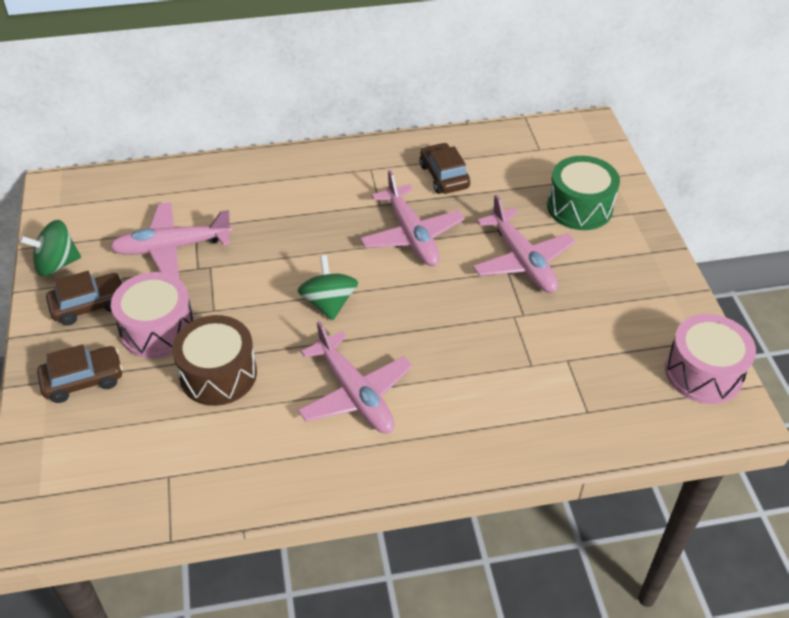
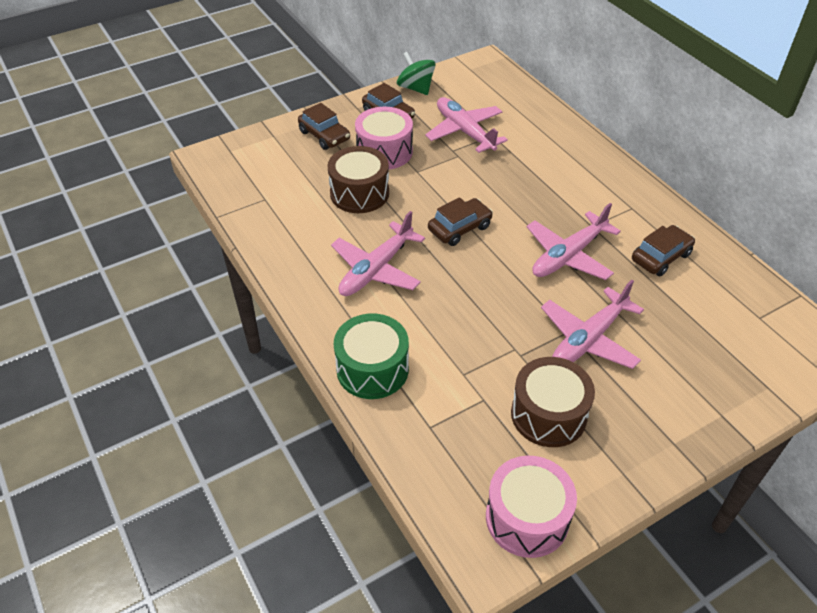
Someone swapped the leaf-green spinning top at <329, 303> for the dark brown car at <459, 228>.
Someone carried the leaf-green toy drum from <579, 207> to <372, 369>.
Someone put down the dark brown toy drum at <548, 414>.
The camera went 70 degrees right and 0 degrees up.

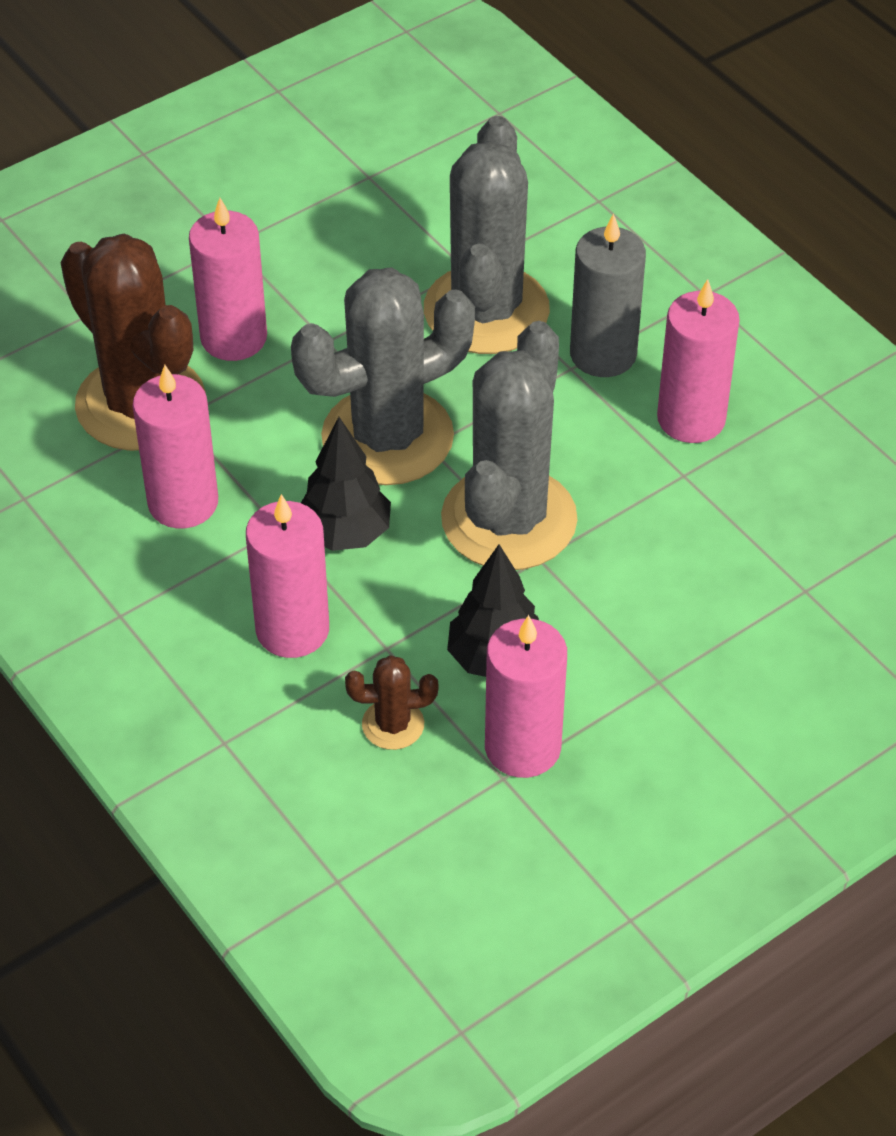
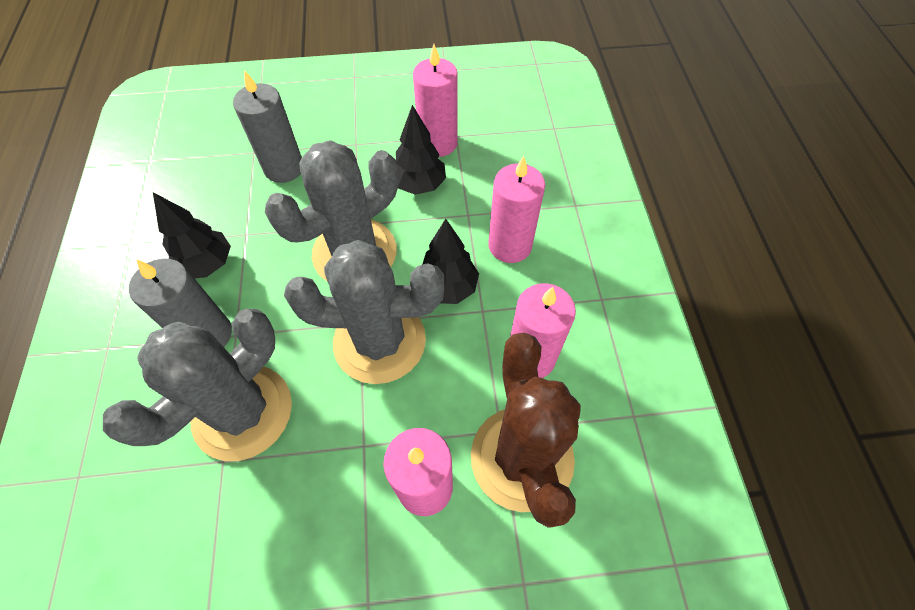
Someone took away the dark brown saguaro cactus at <393, 724>.
Someone swapped the rose-pink pillar candle at <691, 419> for the ebony toy tree at <207, 264>.
Someone put down the ash-grey pillar candle at <284, 168>.
The camera went 150 degrees left and 10 degrees up.

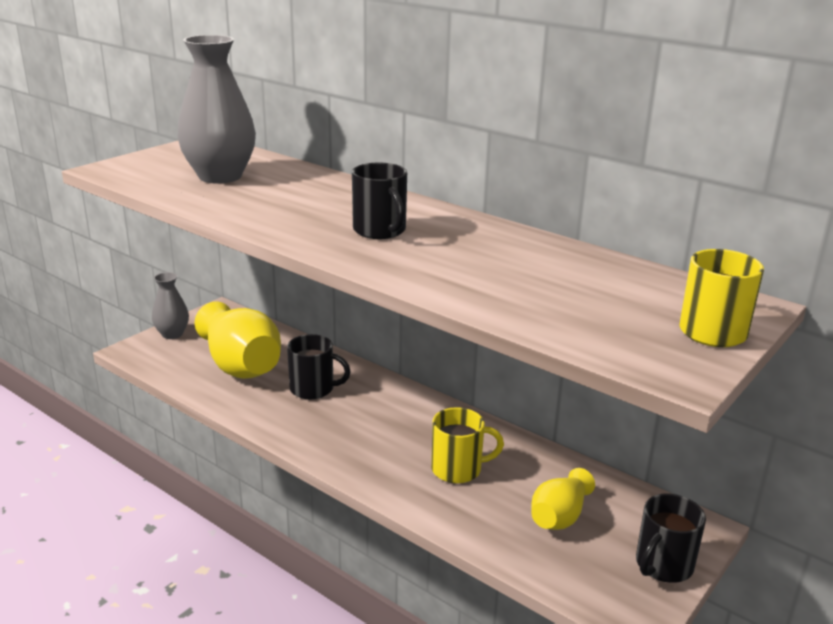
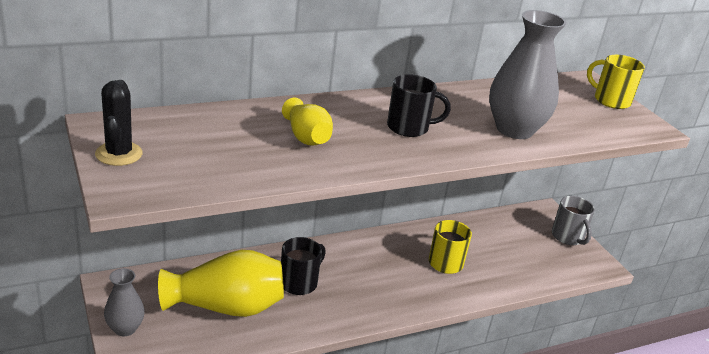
Someone carried the ash-grey tall vase from <220, 176> to <514, 129>.
Someone carried the bright yellow tall vase from <559, 516> to <306, 137>.
Someone repainted the ebony tea mug at <663, 565>, which became the ash-grey tea mug at <568, 237>.
Someone put down the ebony saguaro cactus at <119, 154>.
The camera went 65 degrees left and 5 degrees up.

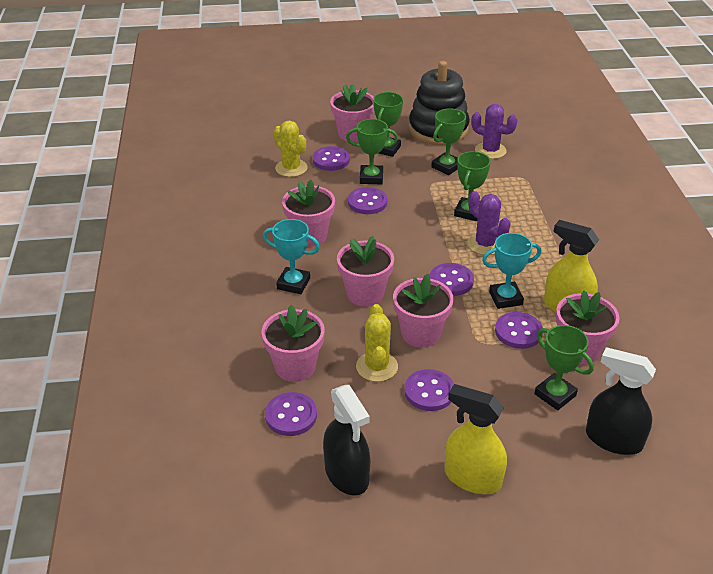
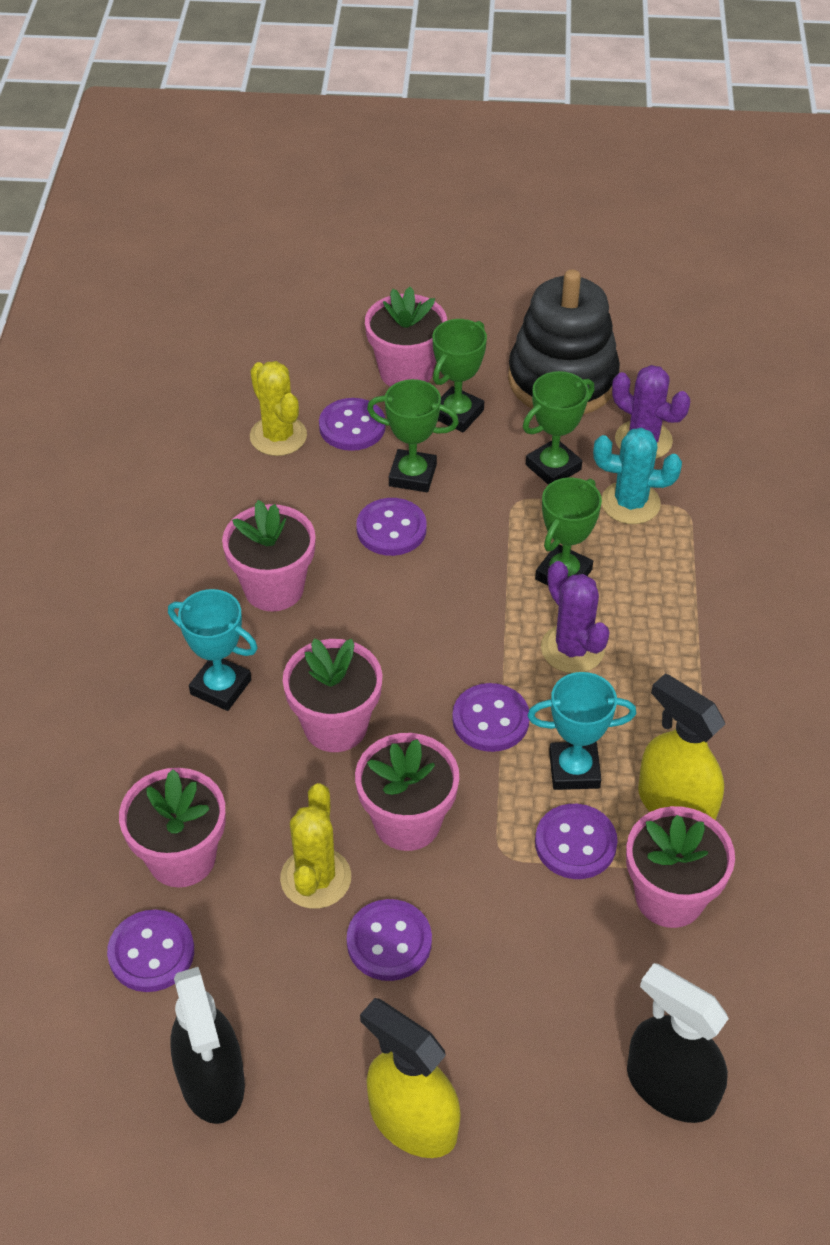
Someone took away the leaf-green trophy at <555, 395>.
Someone put down the turquoise saguaro cactus at <630, 503>.
The camera went 10 degrees right and 10 degrees up.

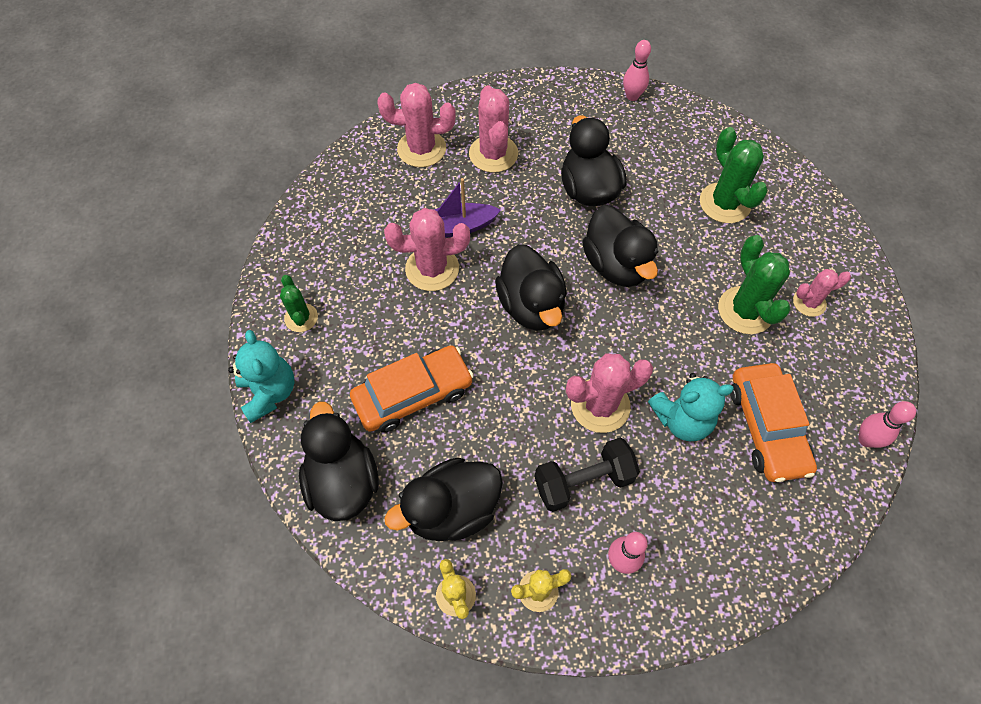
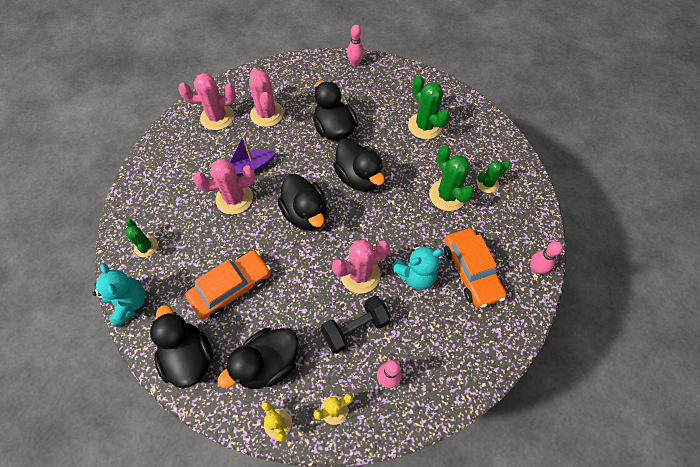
Someone repainted the rose-pink saguaro cactus at <809, 302>, which became the leaf-green saguaro cactus at <487, 184>.
The camera went 10 degrees left and 0 degrees up.

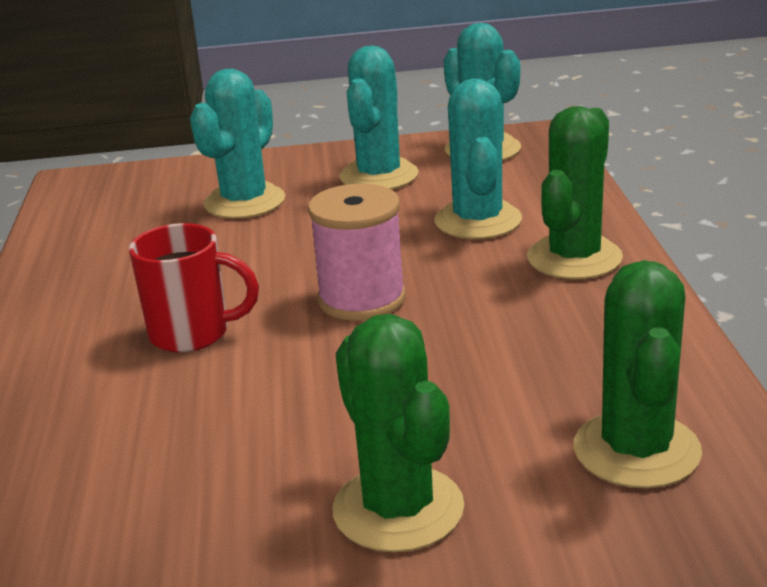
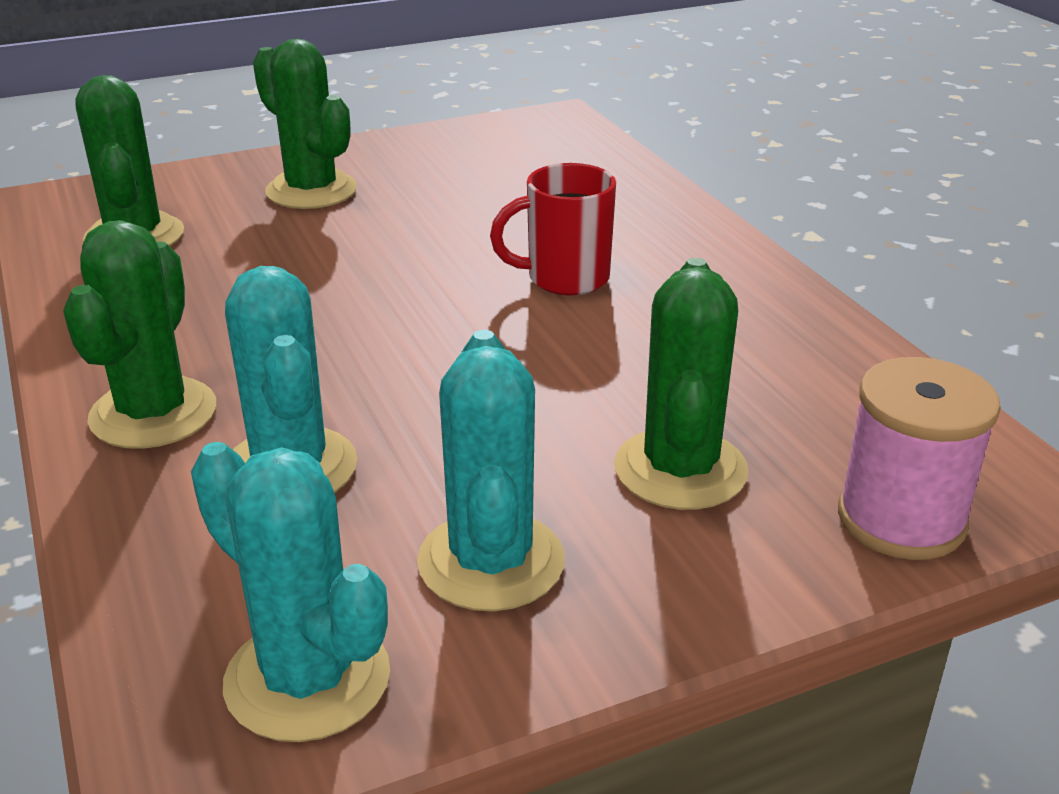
Someone repainted the turquoise saguaro cactus at <244, 202>, which became the leaf-green saguaro cactus at <680, 469>.
Someone carried the rose-pink bobbin from <362, 299> to <901, 519>.
The camera went 160 degrees right and 5 degrees up.

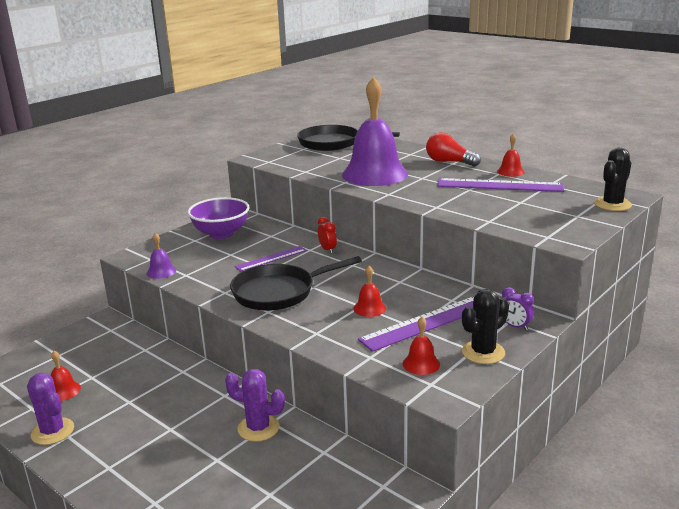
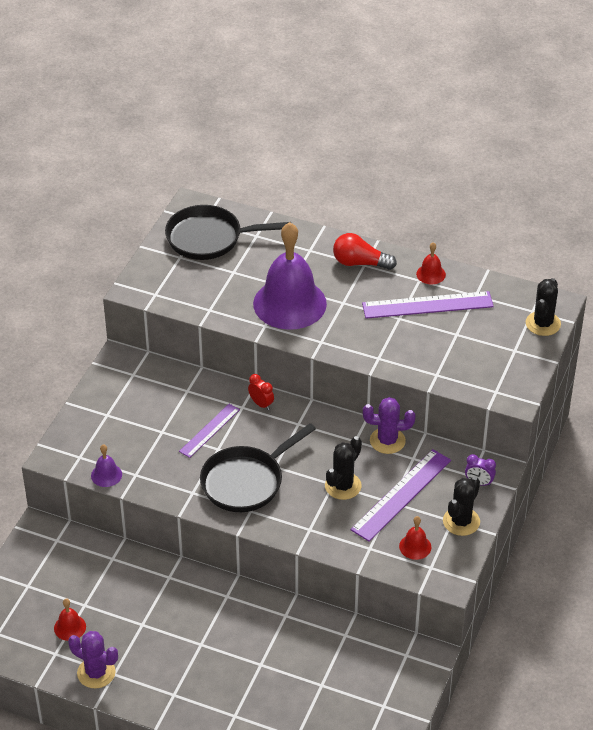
Someone took away the royal purple serving bowl at <221, 234>.
Someone carried the royal purple saguaro cactus from <258, 428> to <387, 441>.
Someone swapped the scarlet hand bell at <369, 308> for the ebony saguaro cactus at <343, 486>.
The camera went 20 degrees left and 20 degrees up.

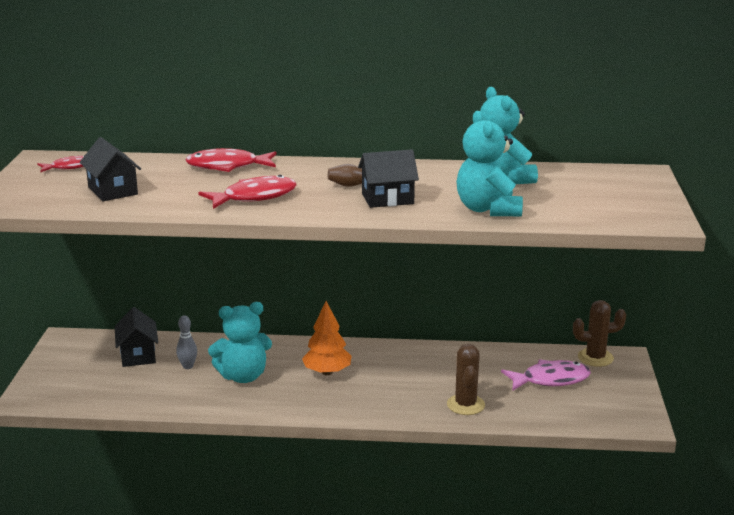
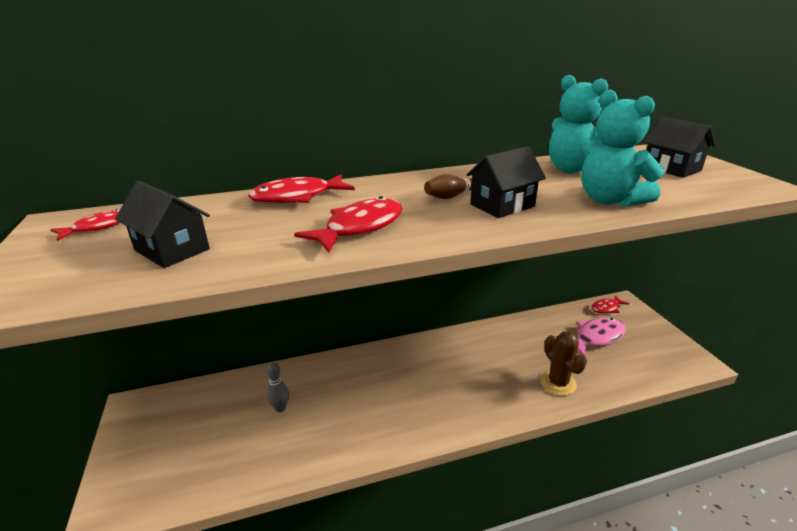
Someone carried the ebony cottage from <138, 355> to <671, 168>.
Someone took away the turquoise teddy bear at <243, 376>.
Someone took away the orange toy tree at <327, 372>.
Someone swapped the dark brown saguaro cactus at <595, 358> for the scarlet toy fish at <606, 308>.
The camera went 20 degrees left and 5 degrees up.

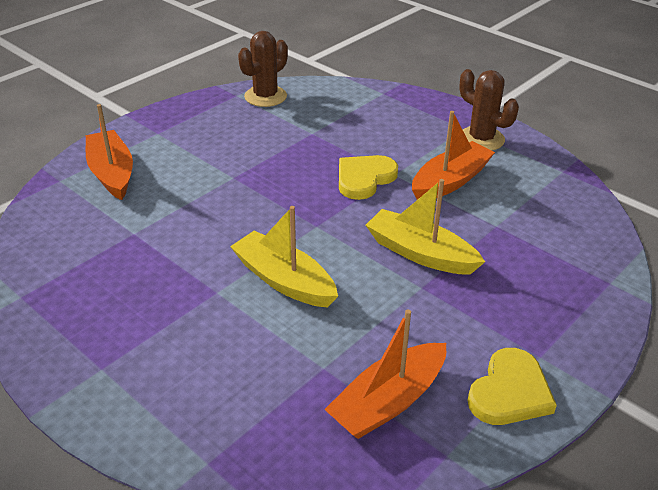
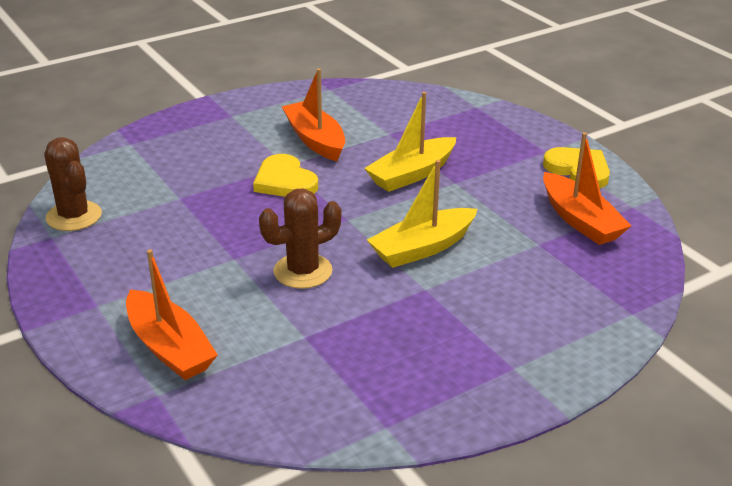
Someone rotated the orange boat at <112, 173> by 120 degrees counterclockwise.
Someone carried the dark brown saguaro cactus from <481, 139> to <303, 271>.
The camera went 75 degrees left and 5 degrees down.

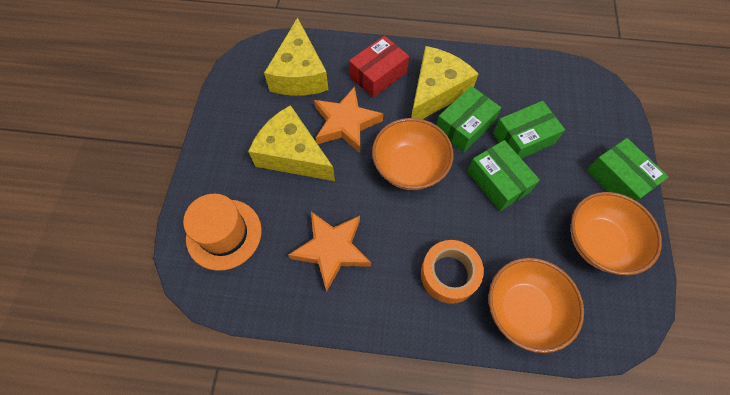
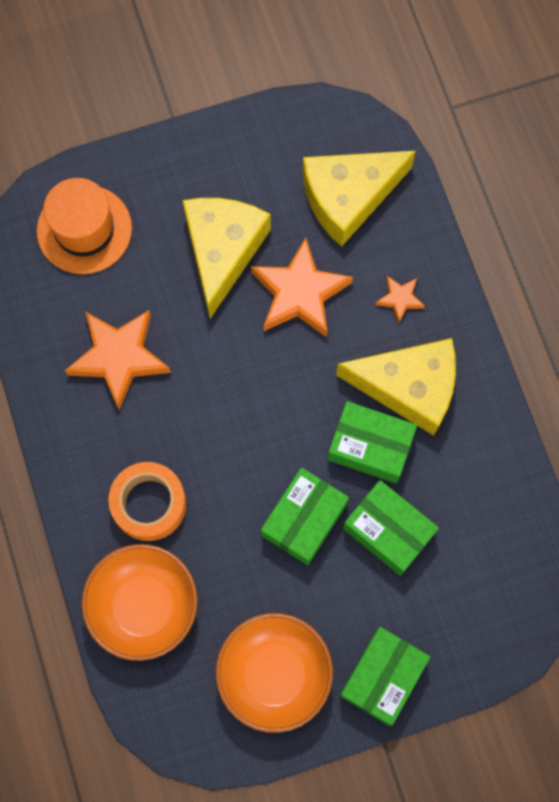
Someone swapped the scarlet box at <378, 74> for the orange star shape at <400, 299>.
Someone took away the orange serving bowl at <409, 167>.
The camera went 65 degrees right and 10 degrees up.

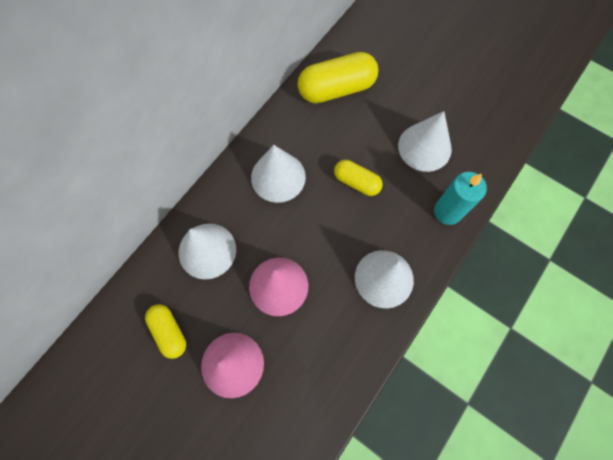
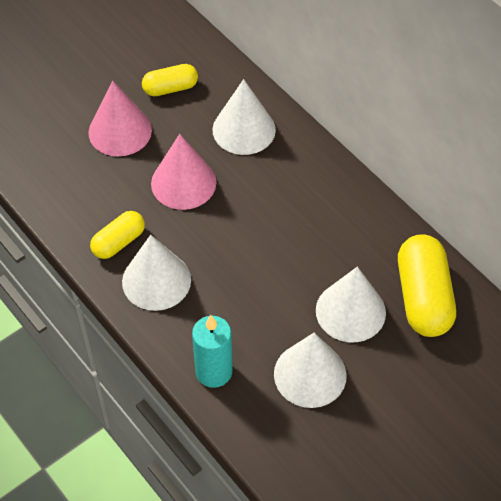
Someone carried the pure white cone shape from <278, 177> to <350, 311>.
Someone carried the bright yellow capsule from <356, 182> to <118, 242>.
The camera went 105 degrees right and 15 degrees down.

